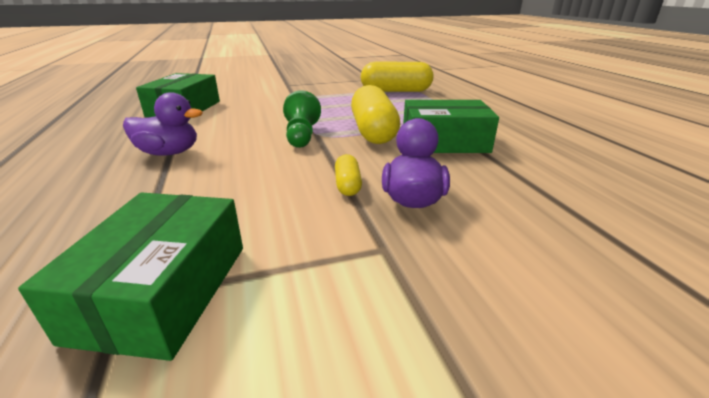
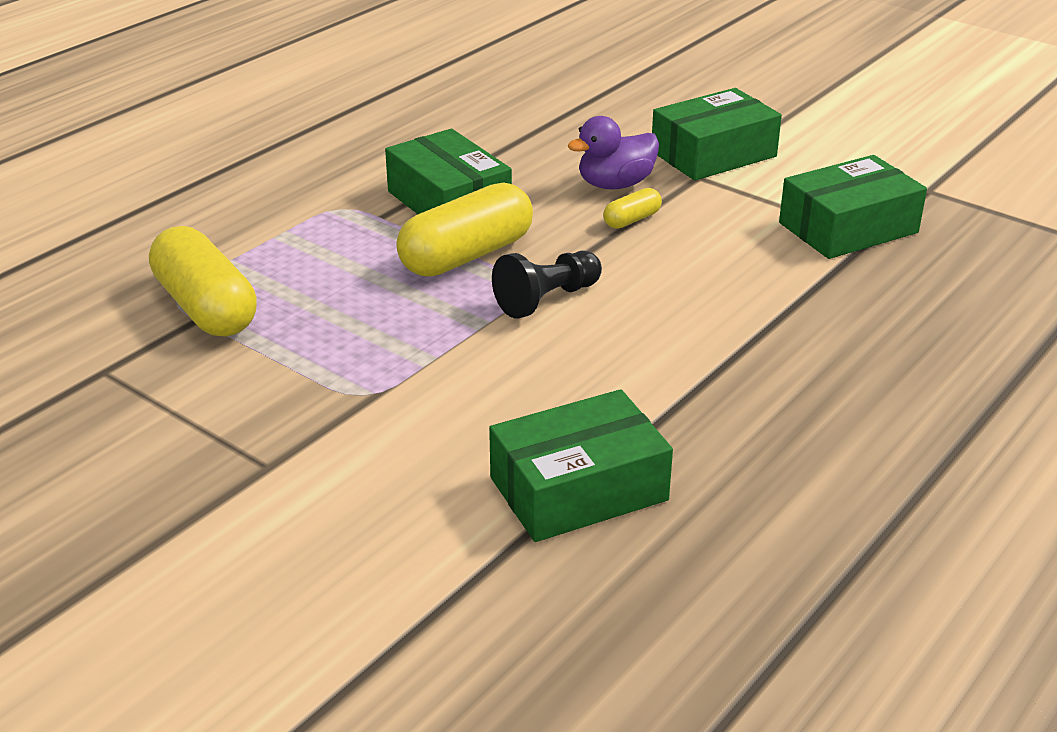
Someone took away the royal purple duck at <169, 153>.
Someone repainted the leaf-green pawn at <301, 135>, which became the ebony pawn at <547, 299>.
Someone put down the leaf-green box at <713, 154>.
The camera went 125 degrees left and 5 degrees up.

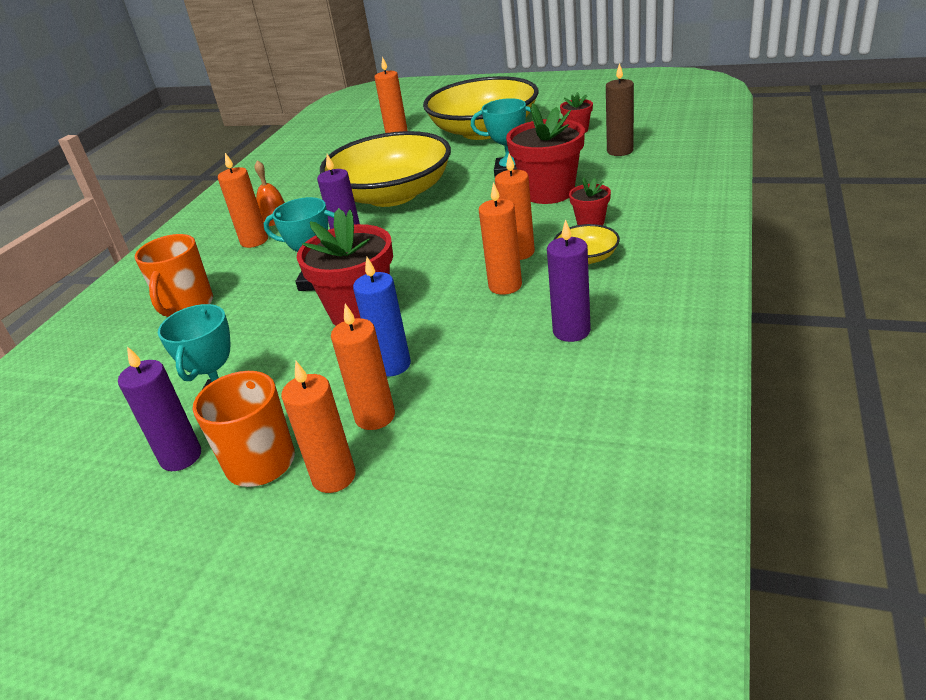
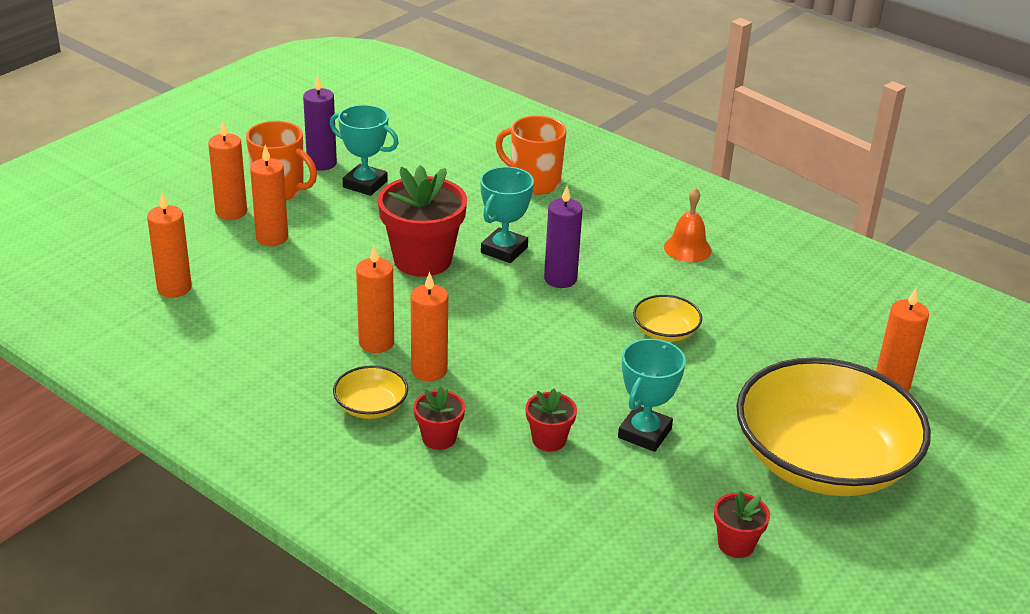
Someone carried the orange pillar candle from <254, 241> to <174, 288>.
Someone scaled the bright yellow serving bowl at <392, 195> by 0.41.
Someone took away the royal blue pillar candle at <392, 365>.
Someone scaled the scarlet plant pot at <549, 192> by 0.50.
Someone took away the royal purple pillar candle at <571, 331>.
Someone took away the dark brown pillar candle at <620, 151>.
The camera went 105 degrees right and 0 degrees up.

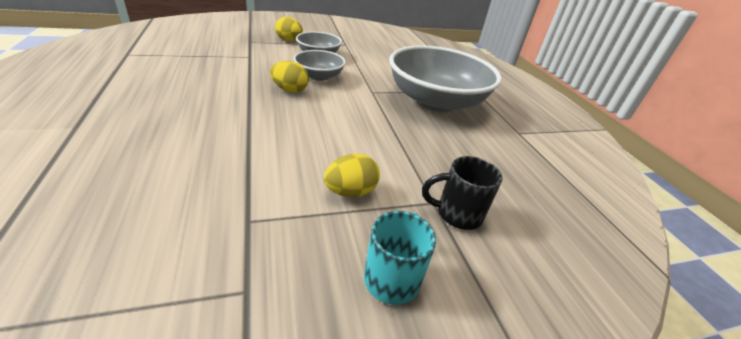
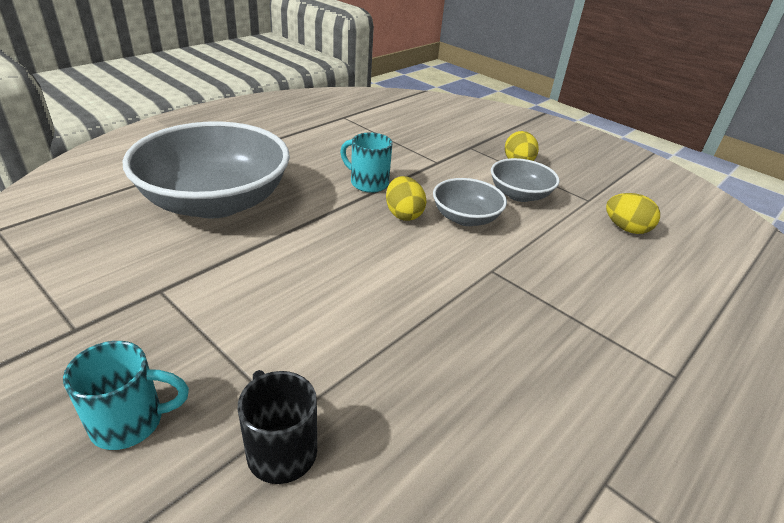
Someone carried the bright yellow toy egg from <350, 192> to <626, 228>.
Someone carried the ash-grey serving bowl from <436, 101> to <216, 202>.
Someone put down the turquoise tea mug at <368, 183>.
The camera went 60 degrees right and 0 degrees up.

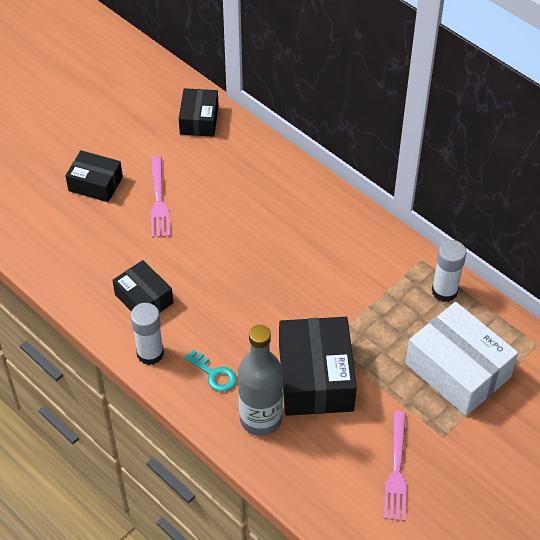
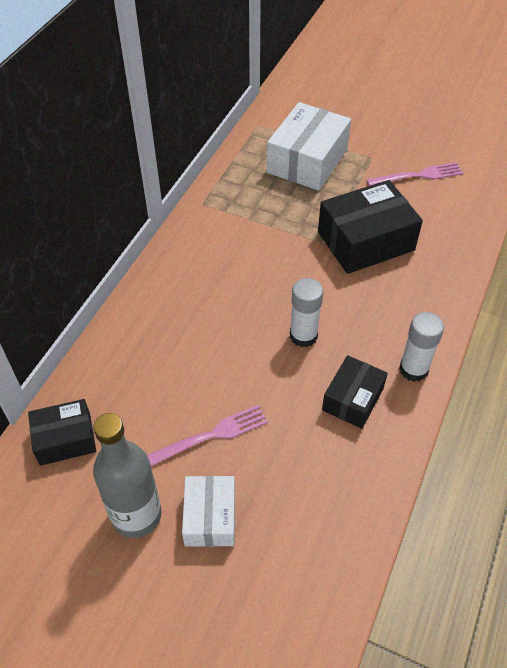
Someone repainted the ebony box at <95, 184>, which became the pure white box at <210, 517>.
Someone took away the turquoise door key at <214, 374>.
Someone carried the ash-grey drink bottle from <260, 419> to <136, 515>.
Someone carried the pure white stick of glue from <444, 291> to <303, 336>.
The camera went 110 degrees left and 0 degrees up.

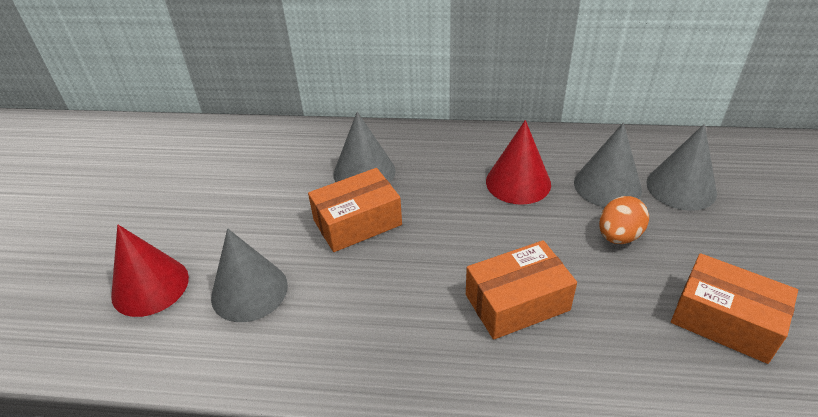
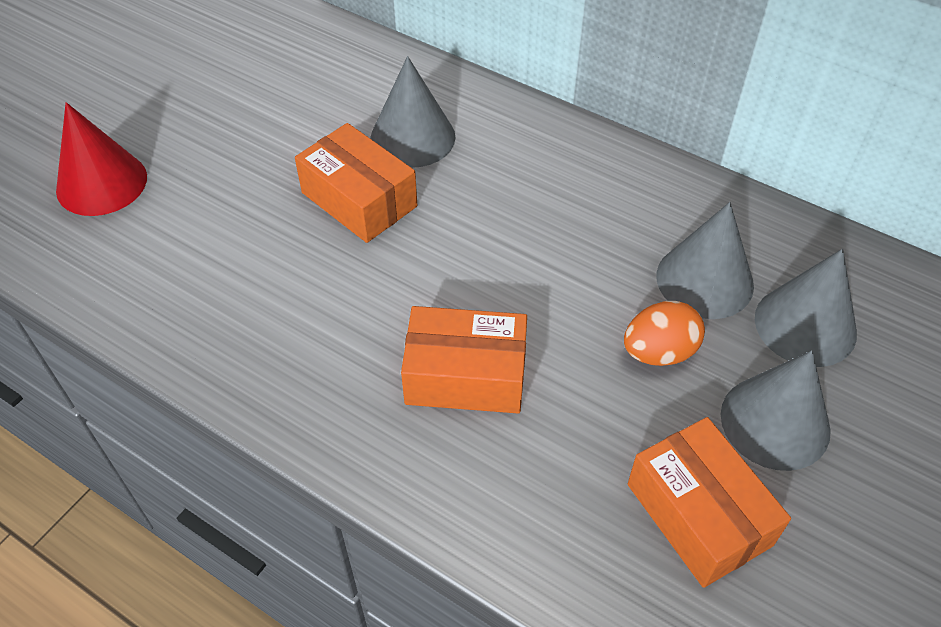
Someone carried the ash-grey cone shape from <249, 291> to <775, 422>.
Someone rotated the orange box at <357, 222> by 45 degrees clockwise.
Someone took away the scarlet cone shape at <518, 182>.
The camera went 25 degrees right and 10 degrees up.

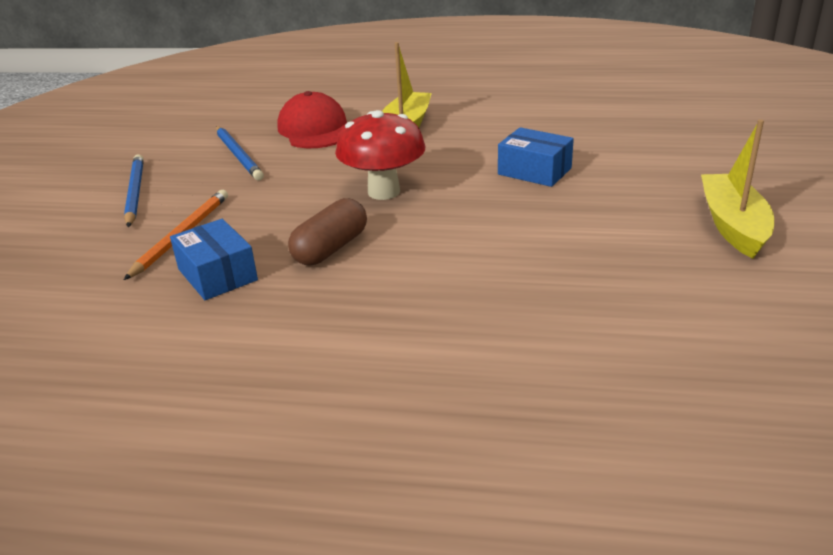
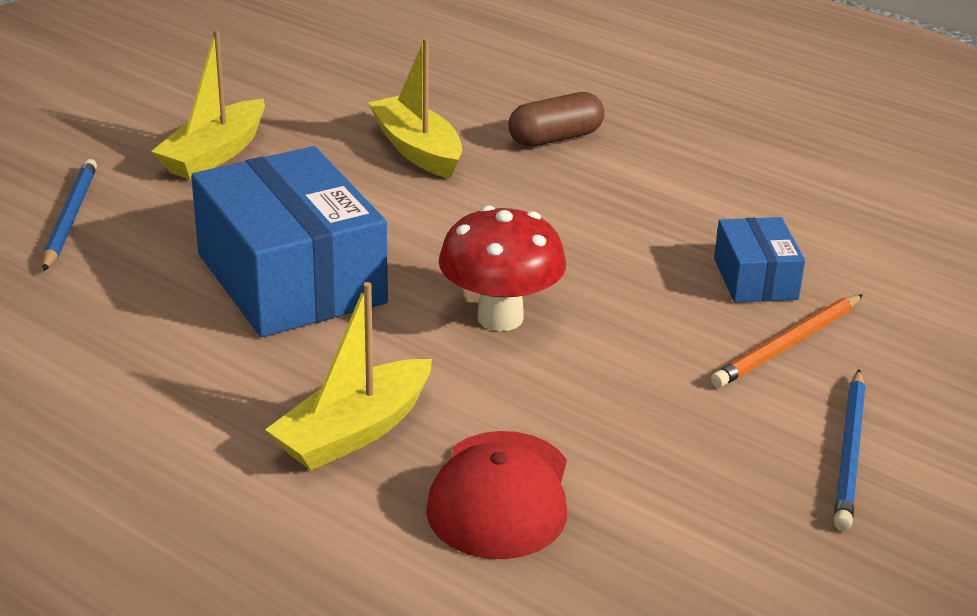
Someone carried the royal blue wooden pencil from <238, 155> to <70, 218>.
Someone carried the dark brown capsule from <330, 248> to <555, 138>.
Someone scaled the royal blue box at <534, 171> by 2.01.
Someone put down the bright yellow boat at <417, 150>.
The camera went 155 degrees left and 0 degrees up.

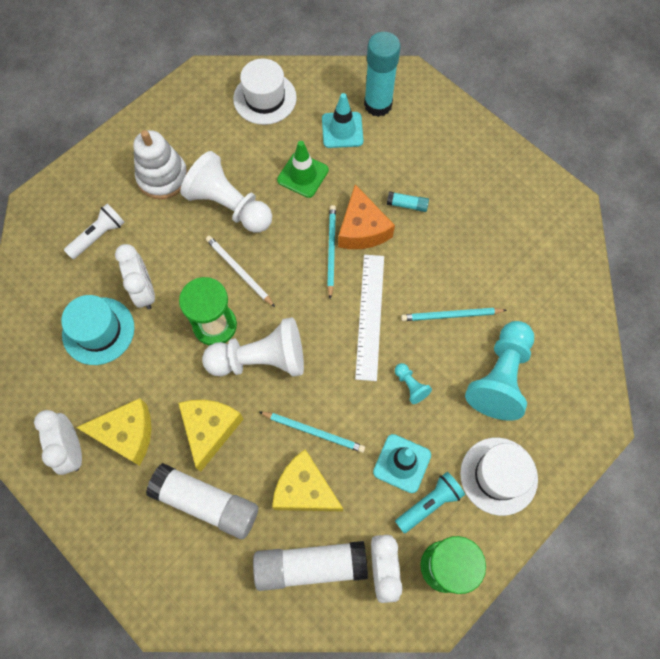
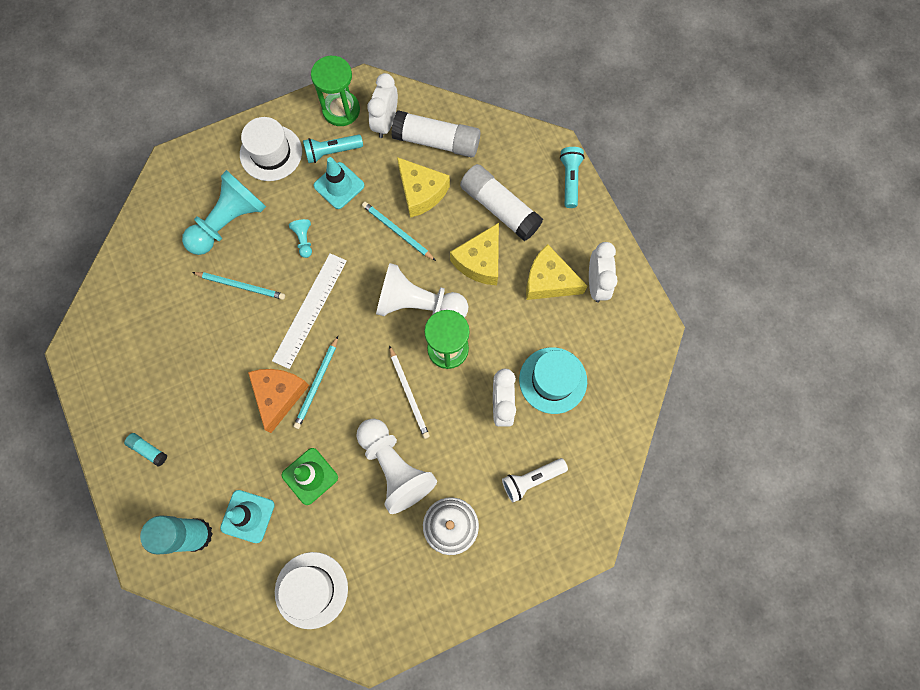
Someone carried the turquoise stick of glue from <407, 205> to <148, 450>.
Someone put down the turquoise pocket torch at <569, 180>.
The camera went 160 degrees left and 5 degrees up.

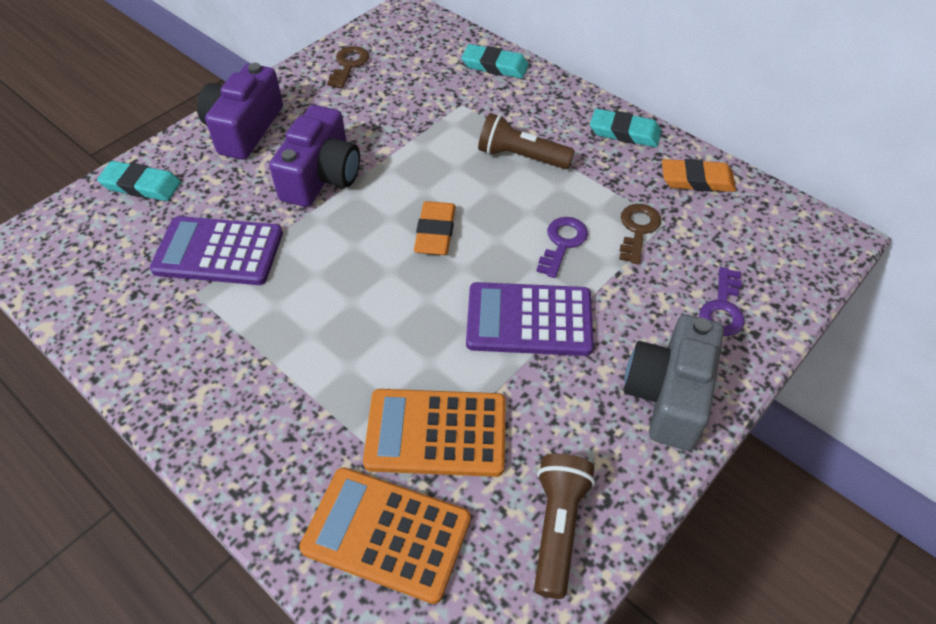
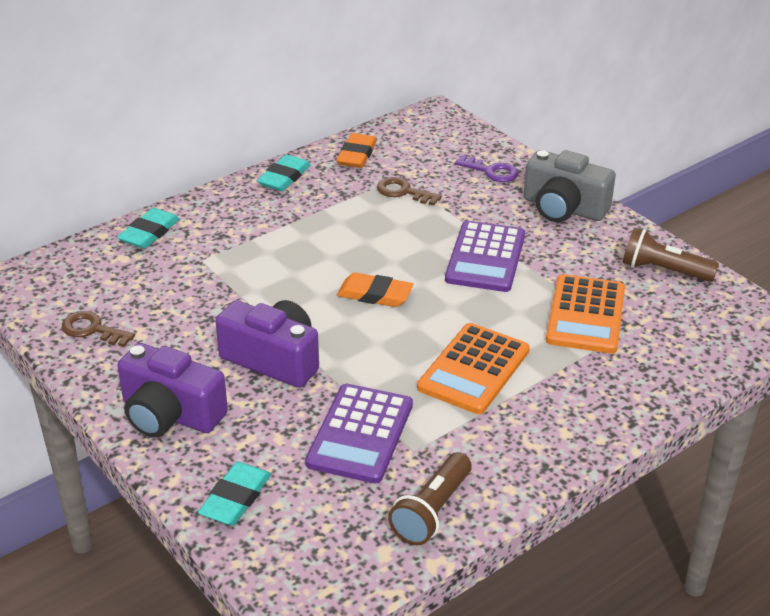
Someone carried the orange adding machine from <386, 534> to <474, 369>.
Someone carried the dark brown pocket torch from <521, 157> to <432, 511>.
Someone took away the royal purple door key at <562, 243>.
The camera went 80 degrees left and 15 degrees down.

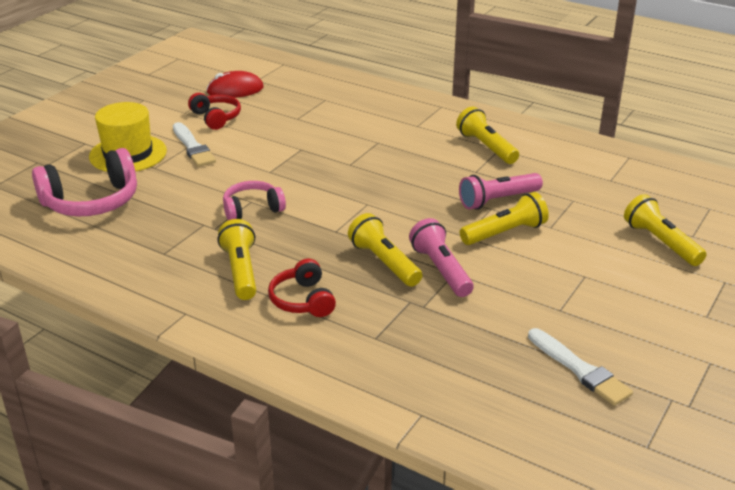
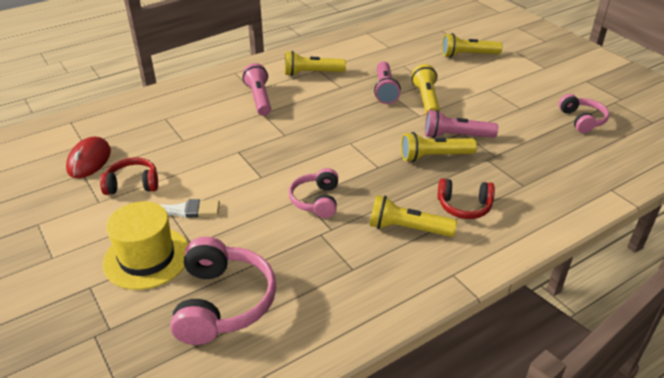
Someone swapped the pure white brush at <580, 369> for the rose-pink over-ear headphones at <582, 120>.
Someone put down the rose-pink pocket torch at <259, 98>.
The camera went 65 degrees left and 5 degrees up.

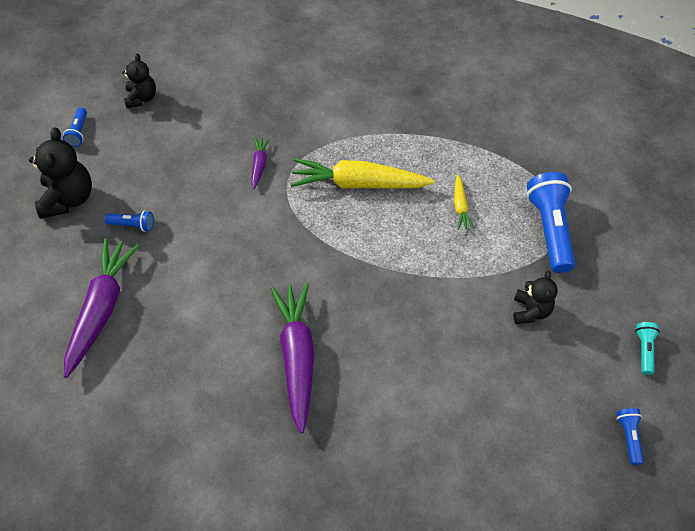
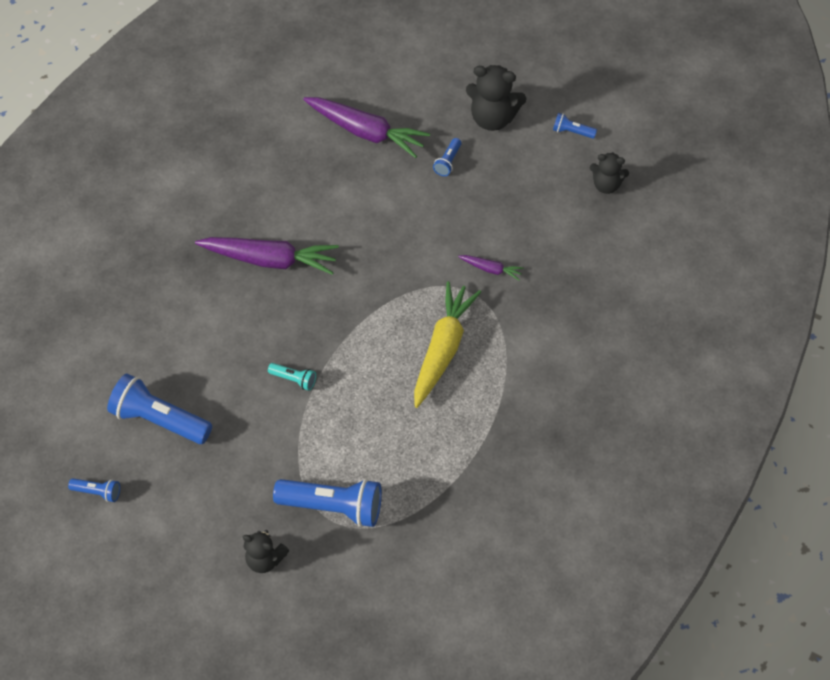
Someone took away the bright yellow root vegetable at <460, 206>.
Someone carried the ebony teddy bear from <530, 311> to <265, 559>.
Someone carried the turquoise pocket torch from <644, 350> to <294, 379>.
Someone put down the royal blue pocket torch at <159, 420>.
The camera went 105 degrees right and 0 degrees up.

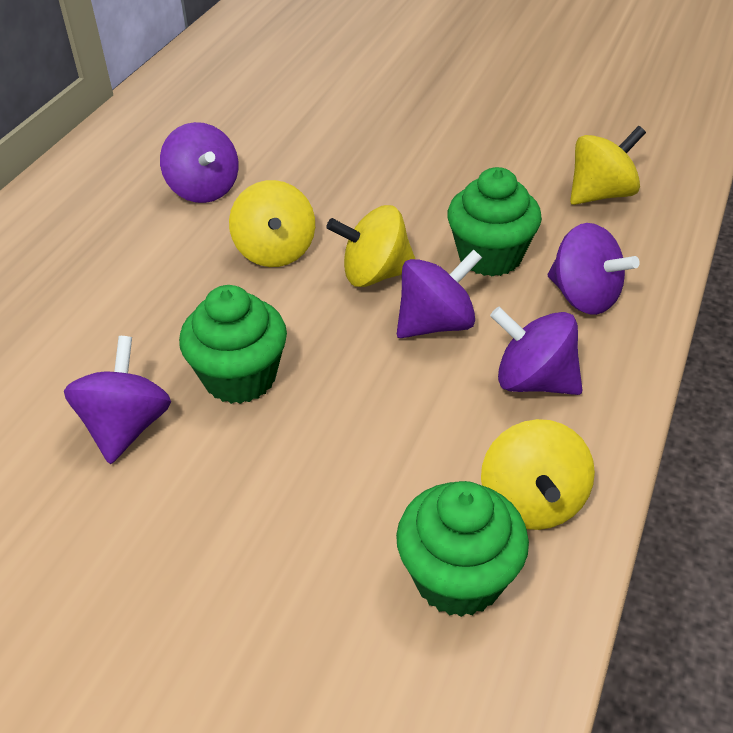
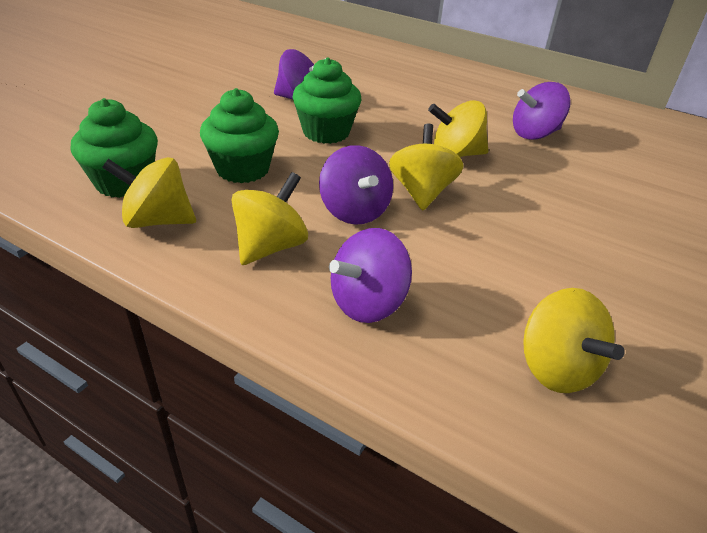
Someone carried the leaf-green fairy cake from <490, 256> to <243, 169>.
Someone repainted the royal purple spinning top at <533, 381>, which became the bright yellow spinning top at <271, 246>.
The camera went 95 degrees right and 5 degrees down.

